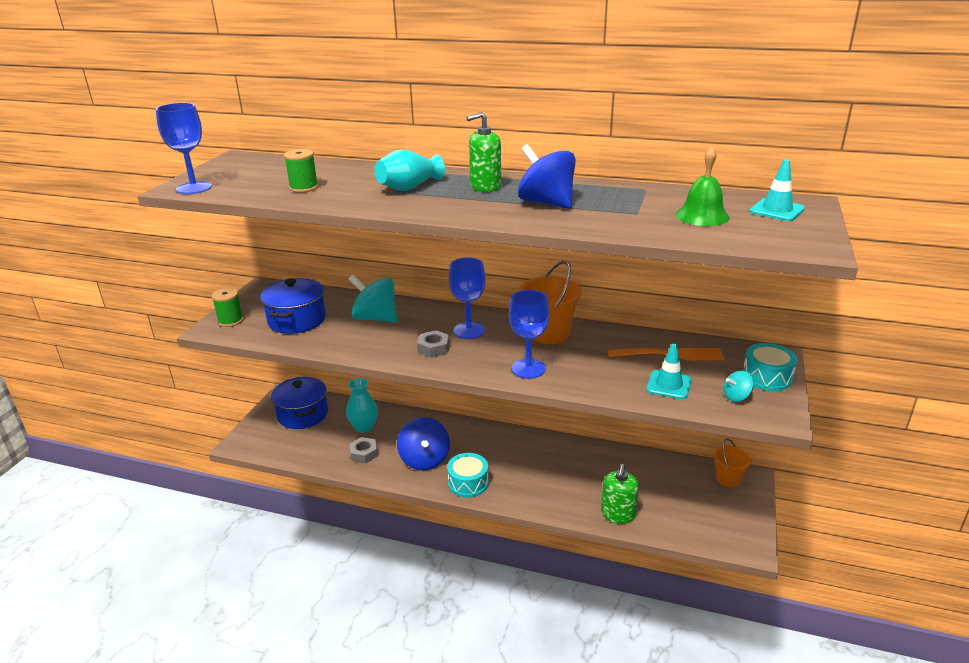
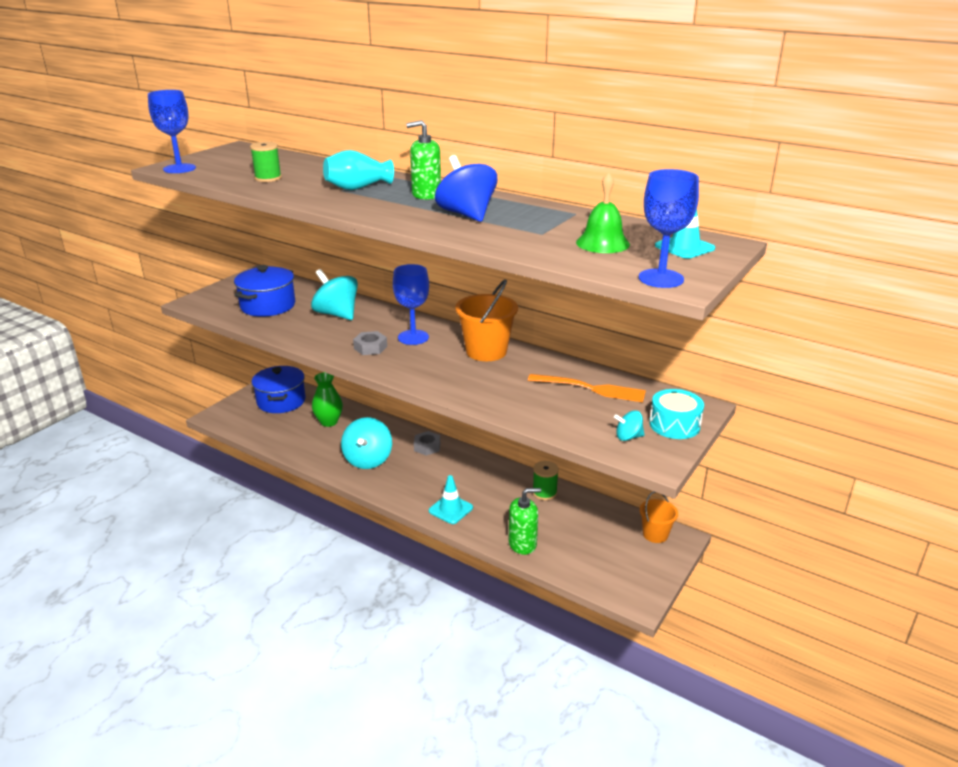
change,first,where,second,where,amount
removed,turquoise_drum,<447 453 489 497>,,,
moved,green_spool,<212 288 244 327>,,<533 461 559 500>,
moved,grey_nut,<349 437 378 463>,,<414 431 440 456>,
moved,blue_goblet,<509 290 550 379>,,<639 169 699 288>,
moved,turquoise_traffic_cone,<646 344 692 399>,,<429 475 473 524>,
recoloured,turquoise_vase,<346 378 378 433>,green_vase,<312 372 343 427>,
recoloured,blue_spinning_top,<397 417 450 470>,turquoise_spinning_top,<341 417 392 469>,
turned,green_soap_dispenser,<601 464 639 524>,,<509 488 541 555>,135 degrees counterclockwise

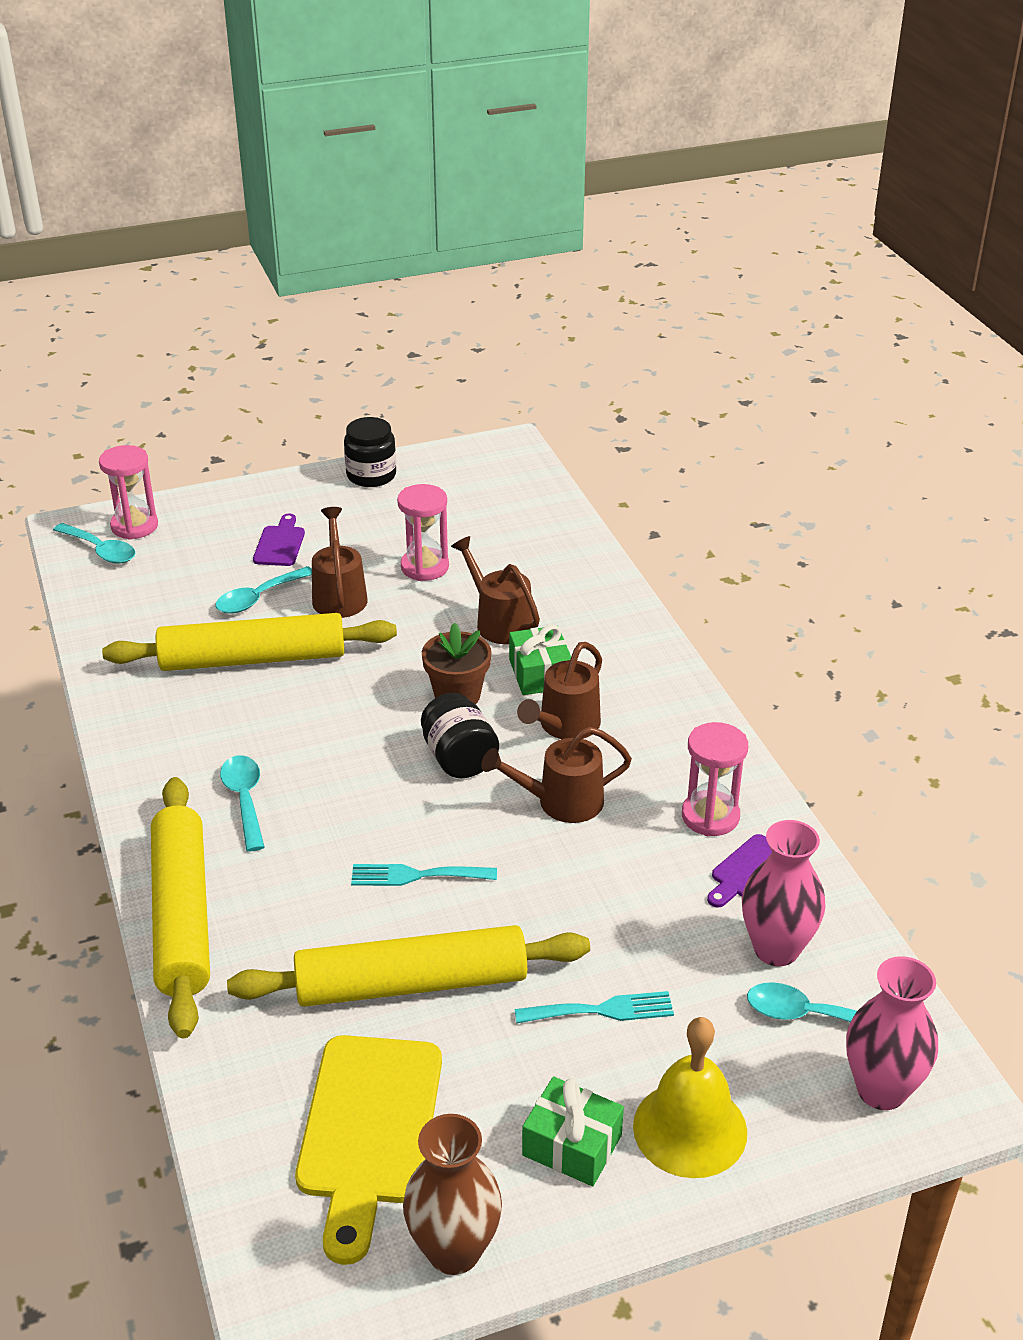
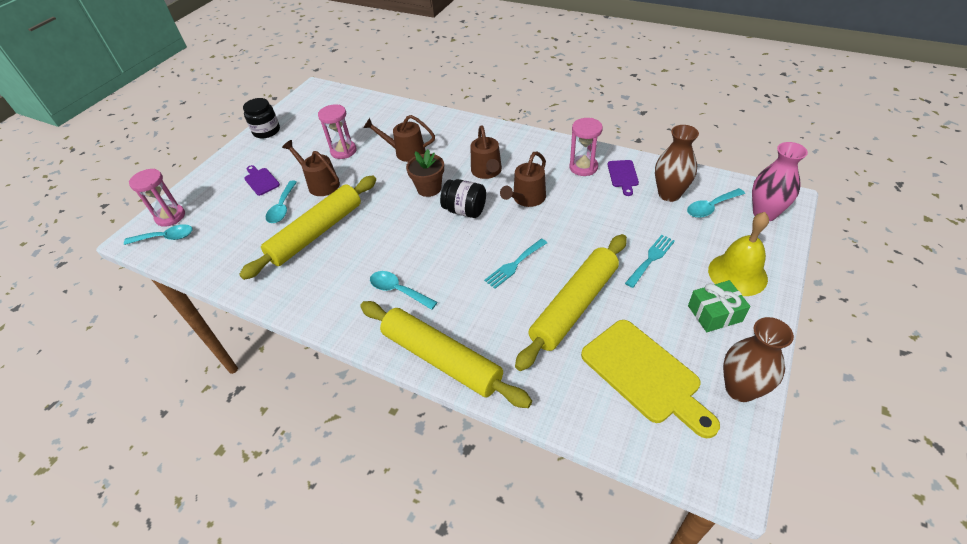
change,first,where,second,where,amount
removed,green_gift,<509 625 571 695>,,,
recoloured,pink_vase,<742 820 825 966>,brown_vase,<655 125 699 202>,

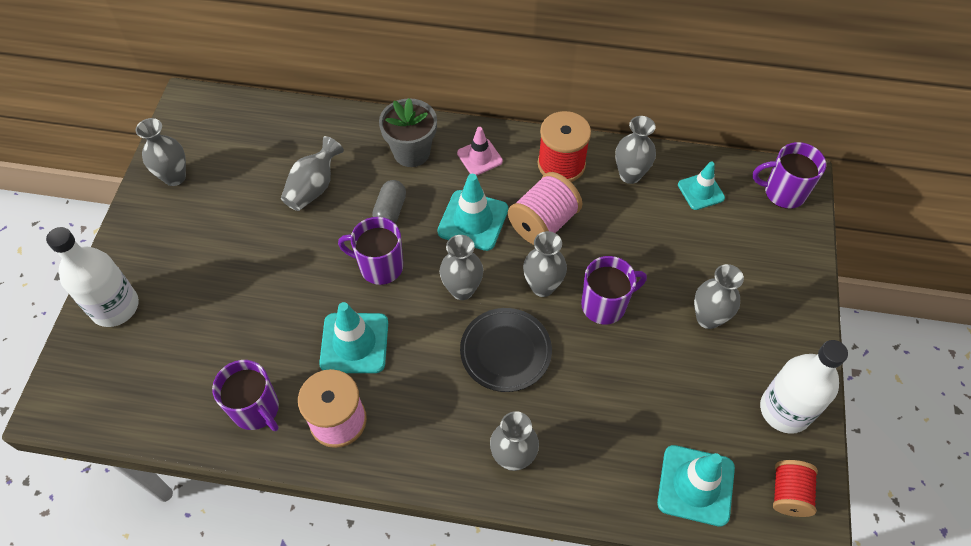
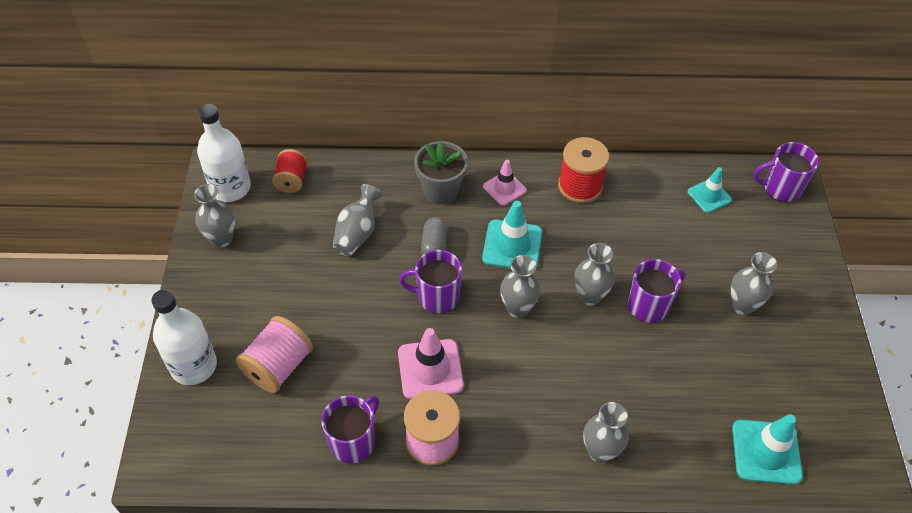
change,first,where,second,where,amount
removed,black_plate,<460 308 552 392>,,,
removed,grey_vase,<615 116 656 184>,,,
moved,pink_spool,<508 172 583 245>,,<236 316 313 393>,
moved,white_bottle,<760 340 848 434>,,<197 104 251 202>,
moved,red_spool,<773 460 818 517>,,<272 149 307 193>,
recoloured,turquoise_traffic_cone,<319 302 388 373>,pink_traffic_cone,<398 328 464 399>,
turned,purple_mug,<212 360 279 431>,,<321 395 379 464>,90 degrees counterclockwise

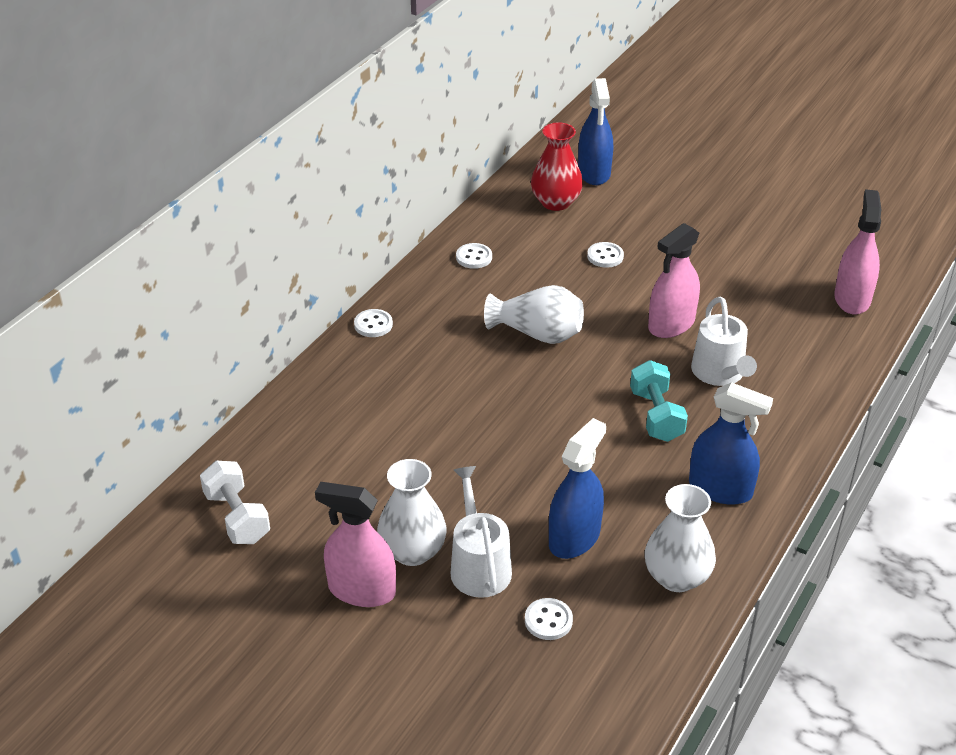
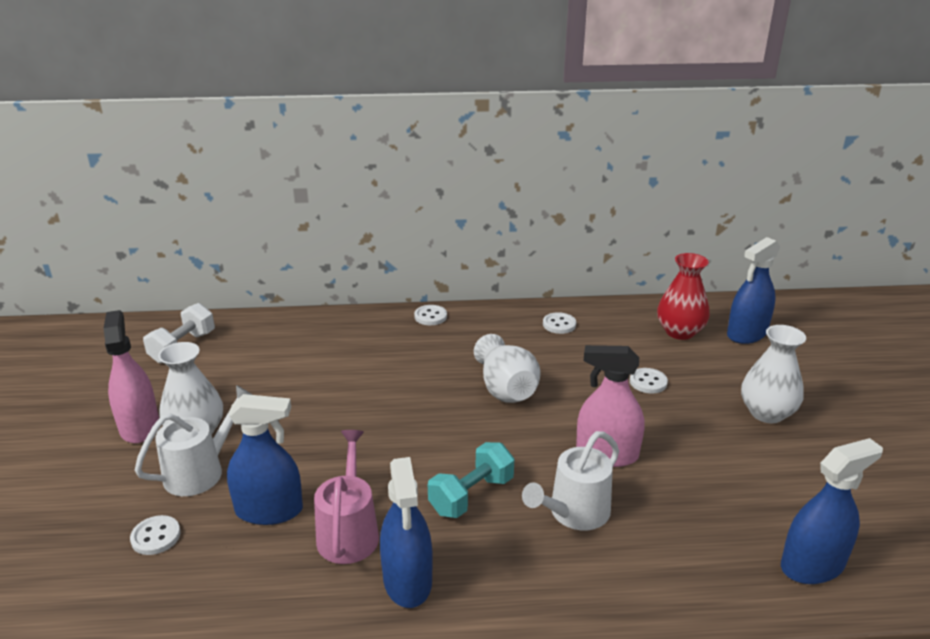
change,first,where,second,where,amount
added,,,pink_watering_can,<314 430 379 564>,
moved,white_vase,<645 484 716 592>,,<741 325 806 423>,
recoloured,pink_spray_bottle,<834 189 881 314>,blue_spray_bottle,<781 438 883 584>,

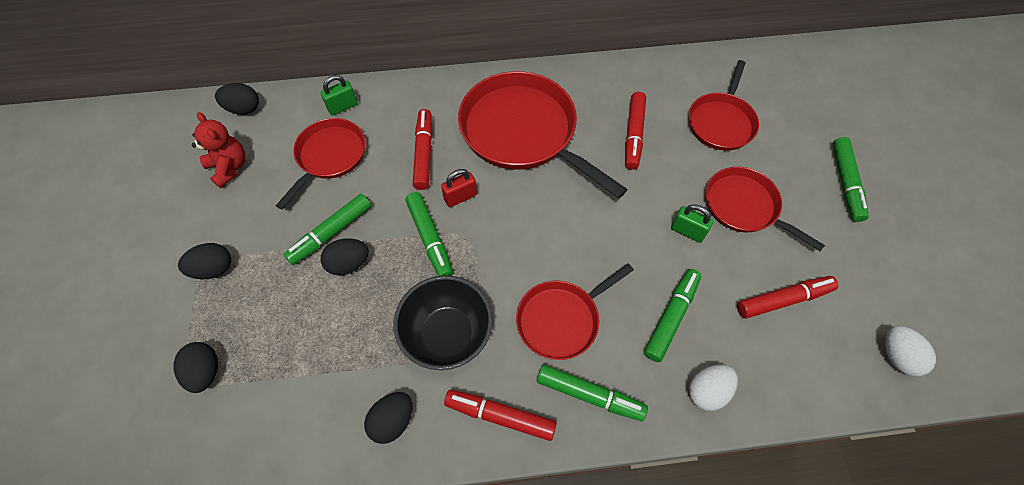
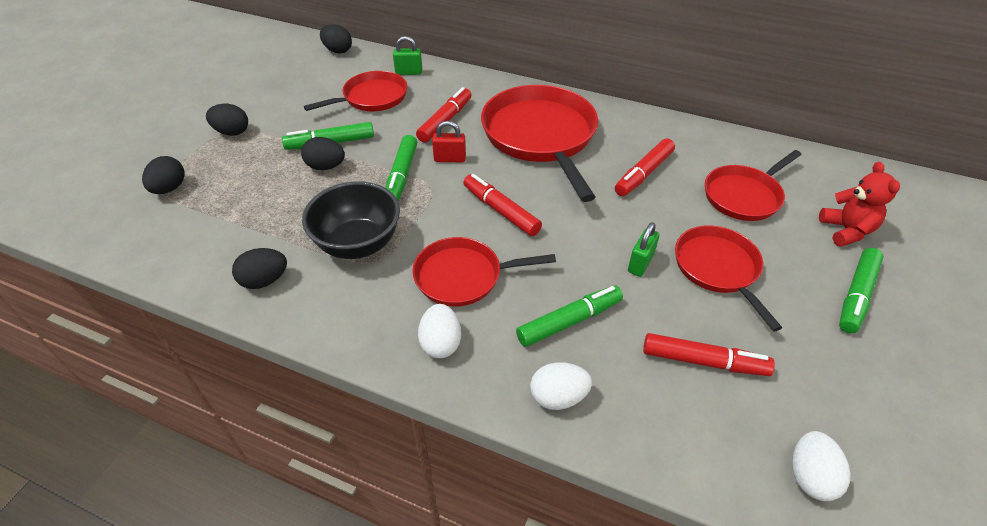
change,first,where,second,where,amount
moved,red_teddy_bear,<192 112 245 188>,,<819 162 900 247>,
moved,red_marker,<444 390 557 441>,,<463 174 542 236>,
replaced,green_marker,<537 365 648 421>,white_egg,<418 304 461 358>,
turned,green_padlock,<671 204 713 243>,,<628 222 660 277>,60 degrees clockwise

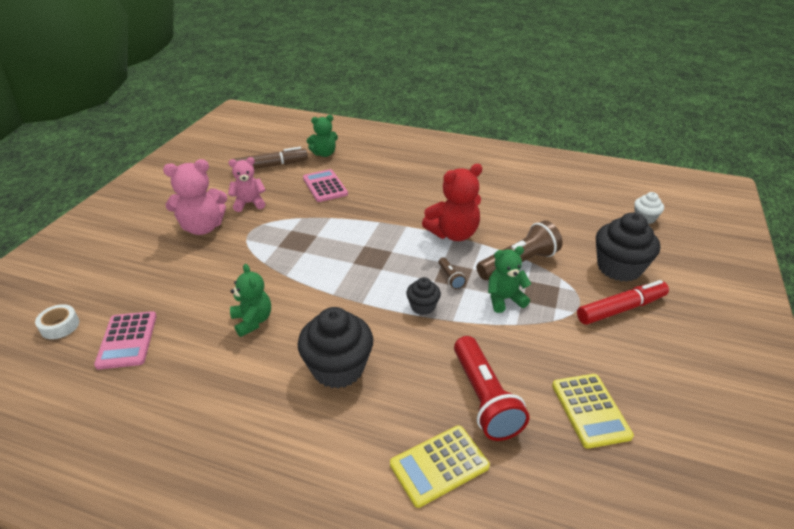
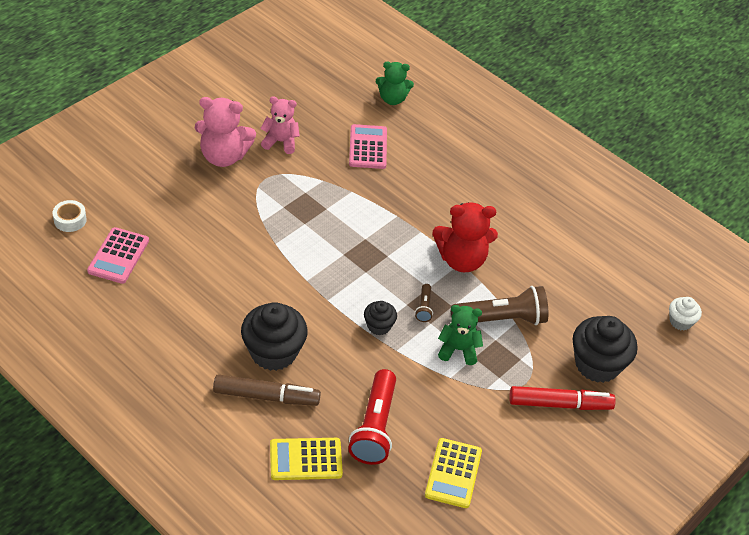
change,first,where,second,where,amount
removed,green_teddy_bear,<230 264 271 337>,,,
moved,brown_marker,<233 147 308 169>,,<213 375 321 406>,

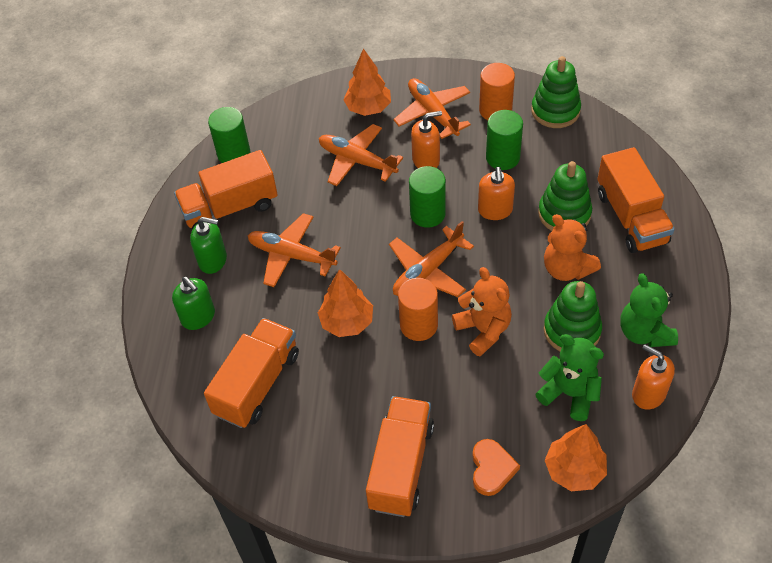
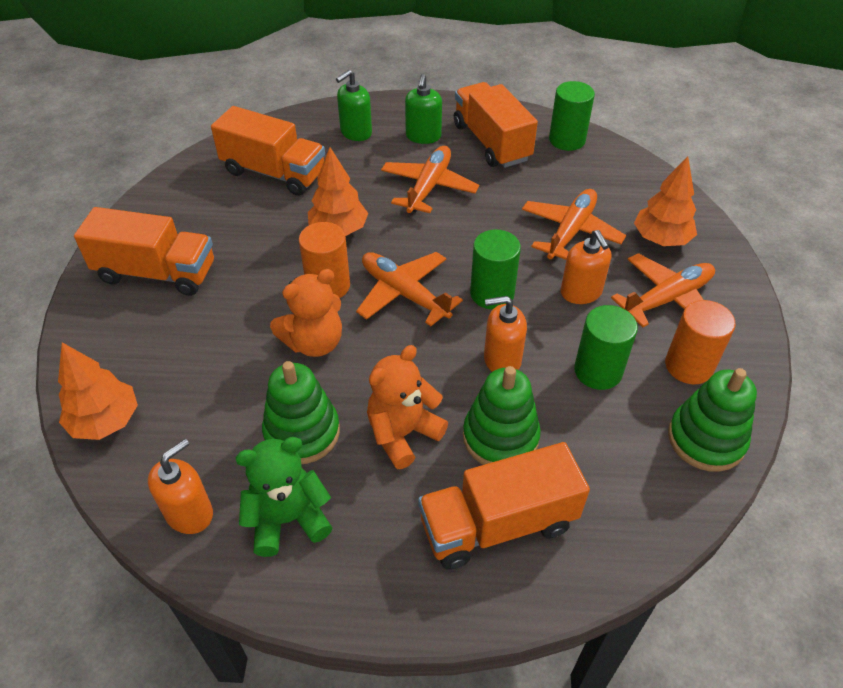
change,first,where,second,where,amount
removed,orange_heart,<473 439 520 496>,,,
removed,green_teddy_bear,<536 334 604 421>,,,

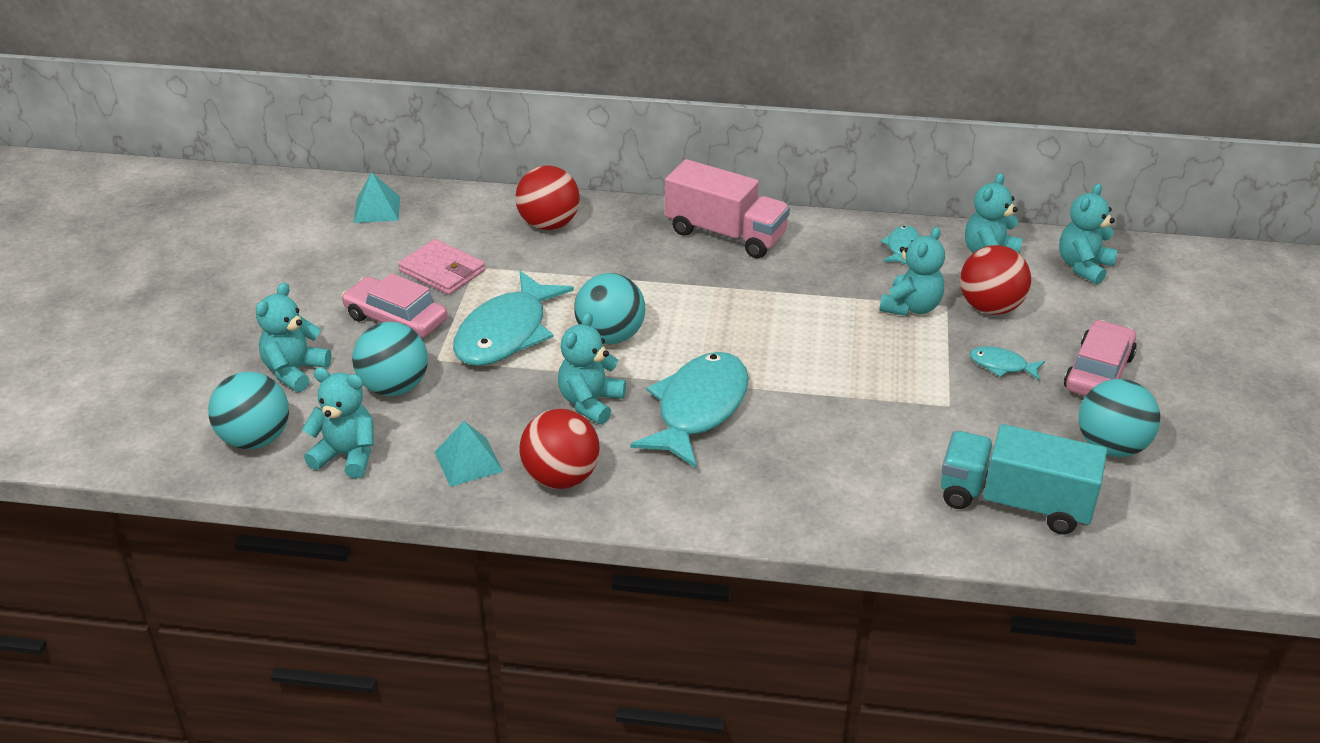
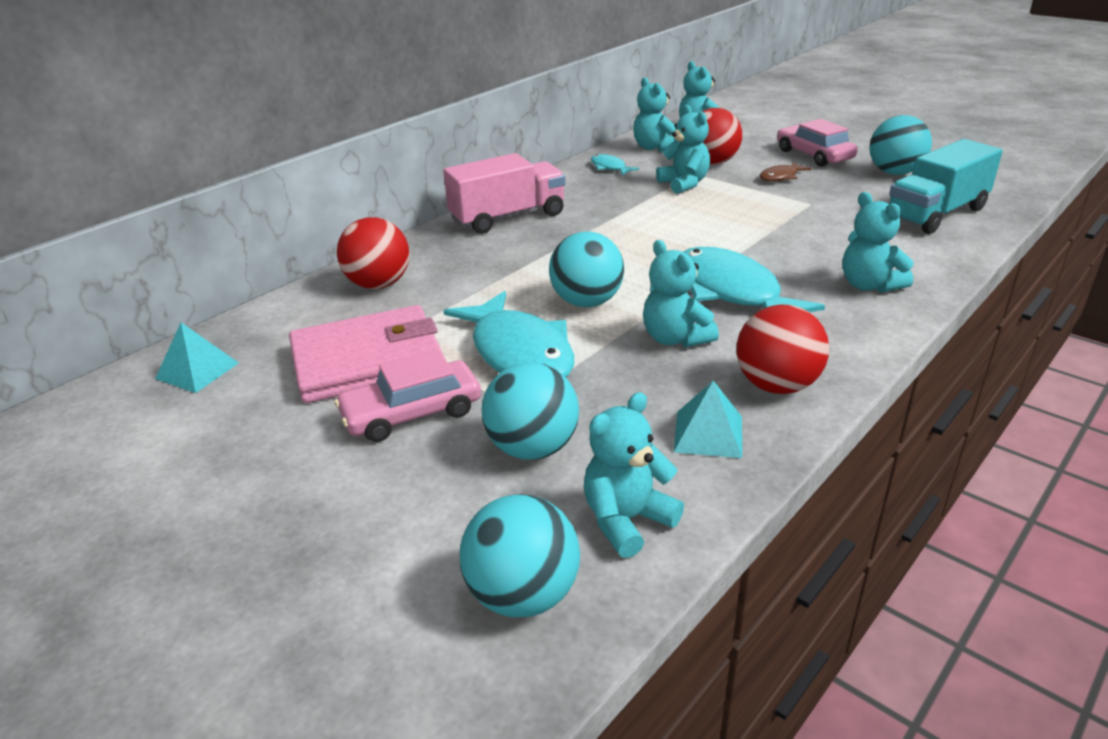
change,first,where,second,where,amount
moved,turquoise_teddy_bear,<256 282 332 392>,,<842 192 914 293>,
recoloured,turquoise_fish,<970 346 1045 380>,brown_fish,<759 162 811 182>,
resized,pink_wallet,<398 239 485 295>,,<289 305 444 403>,x1.62

